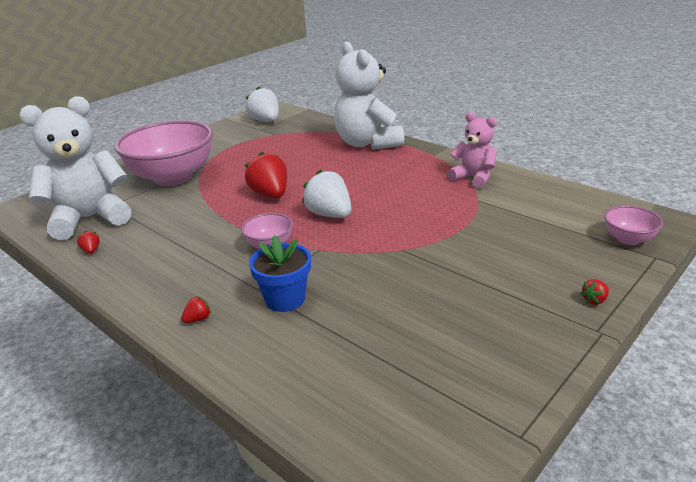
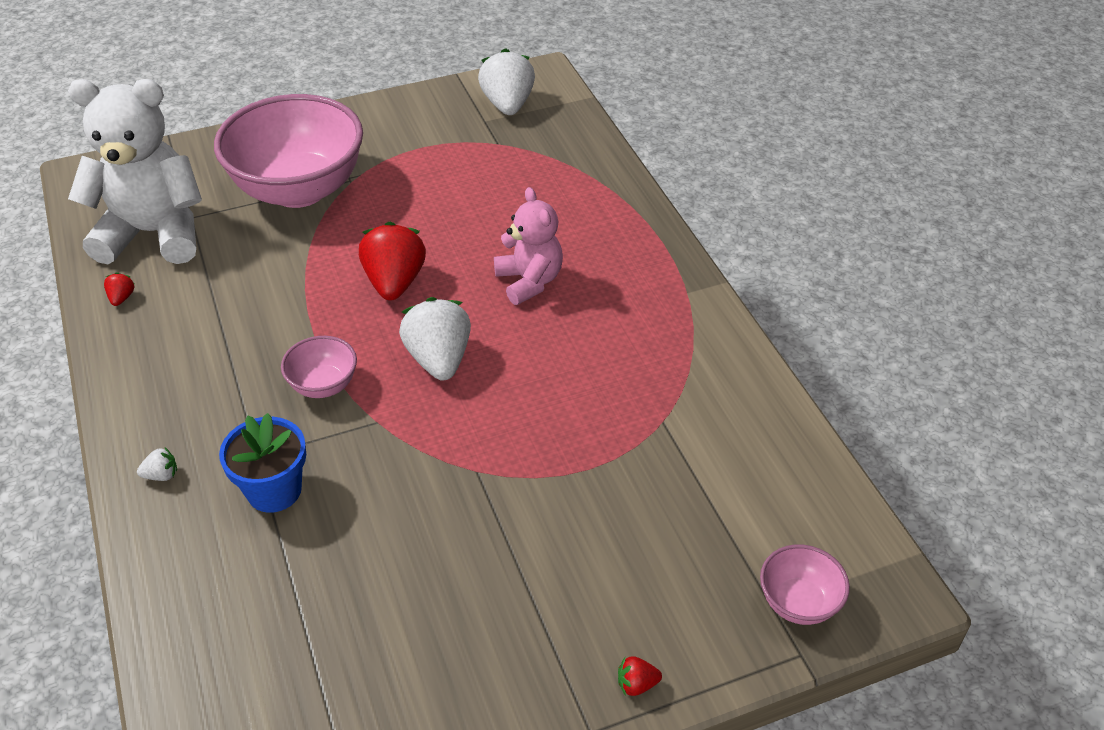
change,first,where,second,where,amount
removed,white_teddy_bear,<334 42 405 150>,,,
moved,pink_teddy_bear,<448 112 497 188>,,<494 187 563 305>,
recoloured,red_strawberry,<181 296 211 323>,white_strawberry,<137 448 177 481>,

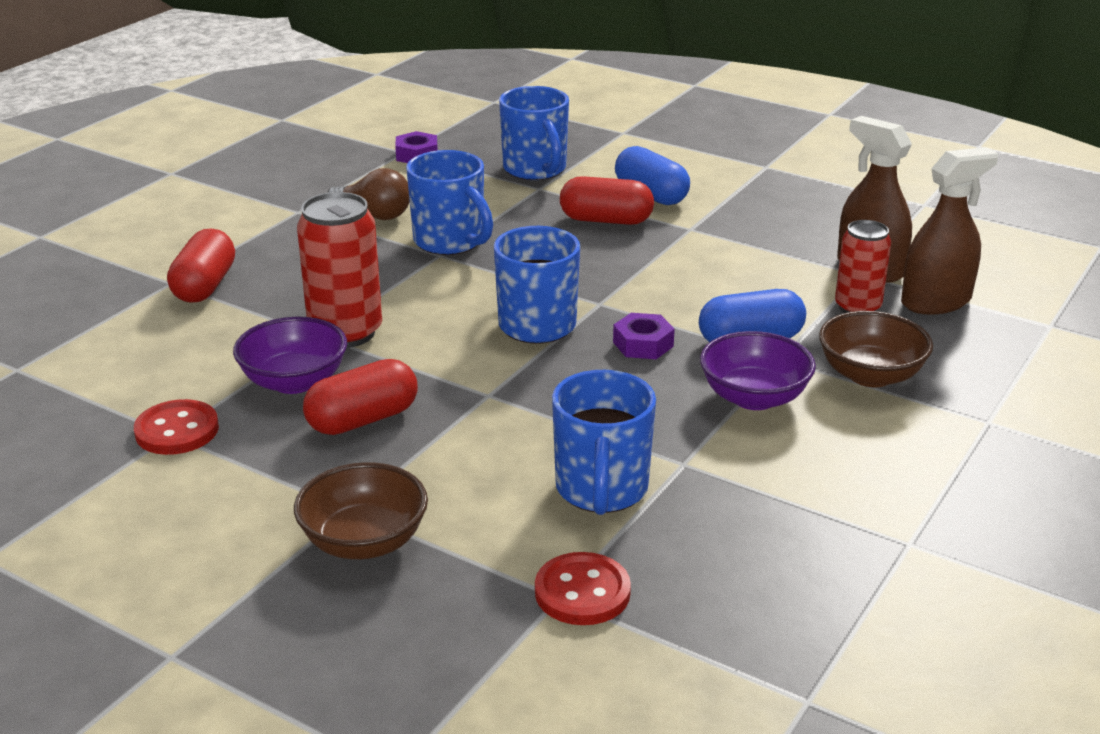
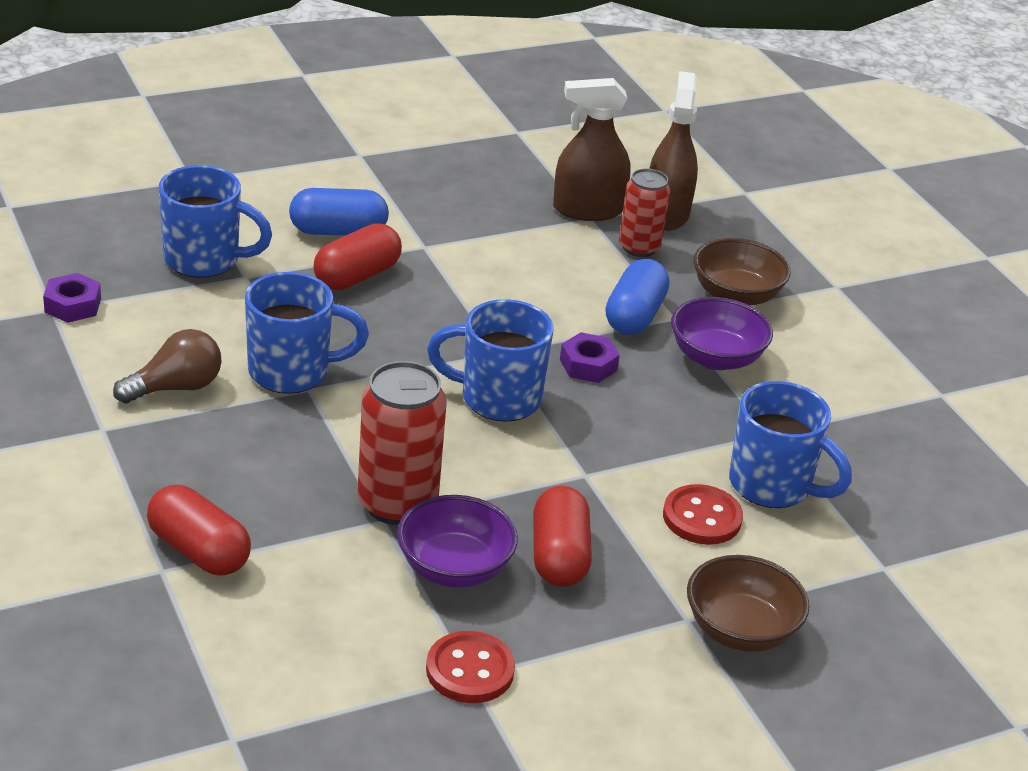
change,first,where,second,where,amount
moved,red_button,<535 552 631 625>,,<663 484 743 545>,

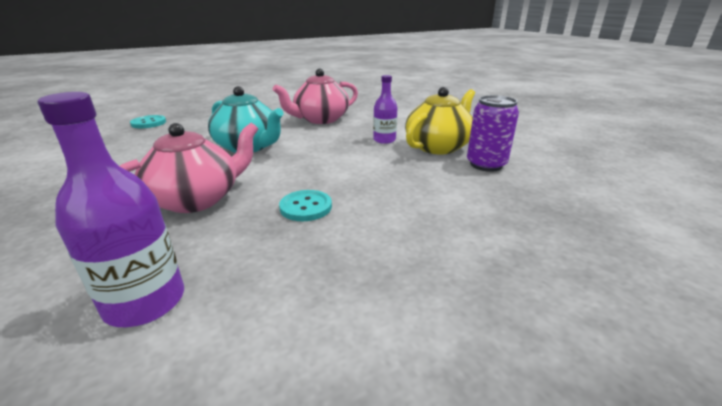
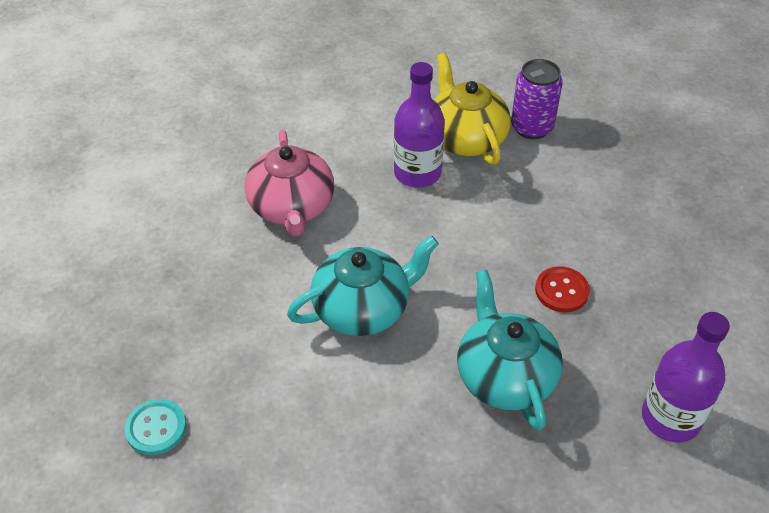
change,first,where,second,where,amount
recoloured,pink_teapot,<120 123 258 213>,turquoise_teapot,<457 269 563 431>,
recoloured,turquoise_button,<279 190 332 221>,red_button,<535 266 590 312>,
resized,purple_bottle,<373 75 397 144>,,<394 62 445 187>,x1.57

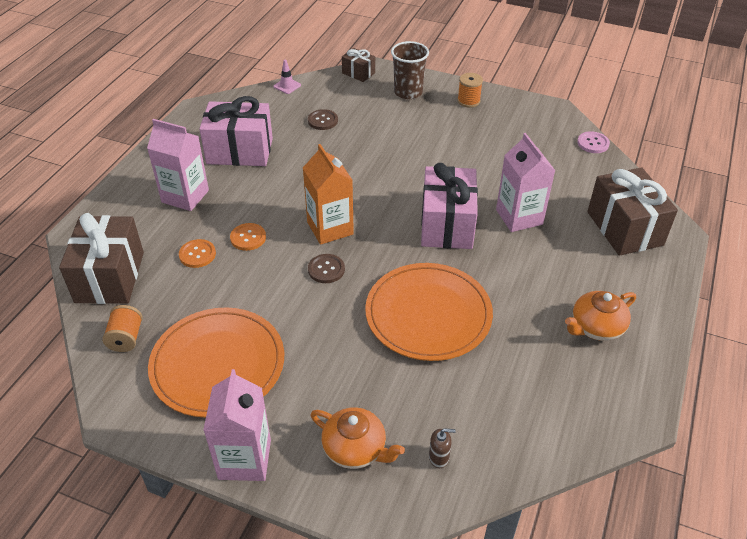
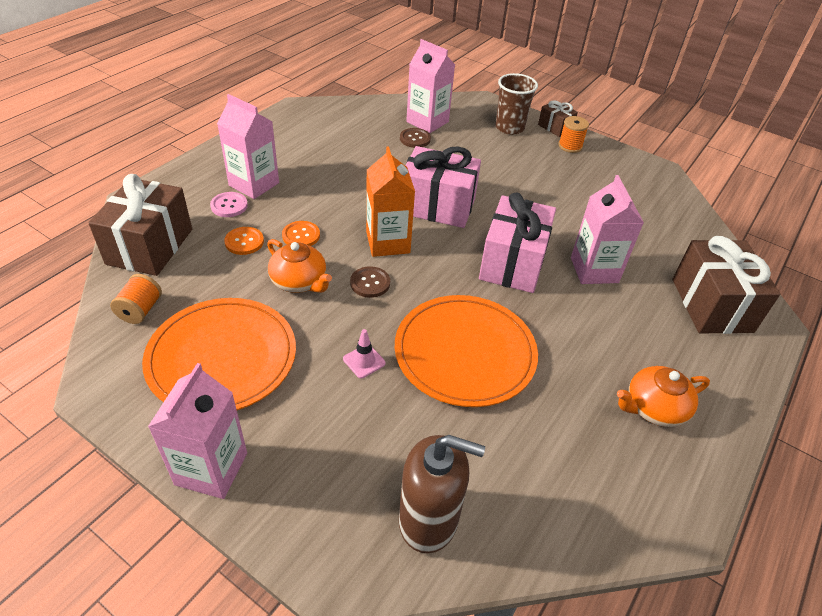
change,first,where,second,where,amount
added,,,pink_carton,<406 39 455 133>,
moved,pink_gift,<199 96 273 166>,,<406 146 481 228>,
moved,pink_traffic_cone,<274 60 301 94>,,<343 329 386 379>,
moved,orange_teapot,<310 407 405 469>,,<267 239 332 293>,
moved,brown_gift,<342 48 375 82>,,<538 100 578 137>,
moved,pink_button,<577 131 610 153>,,<210 192 248 217>,
resized,brown_soap_dispenser,<429 428 456 468>,,<399 435 485 553>,x2.44

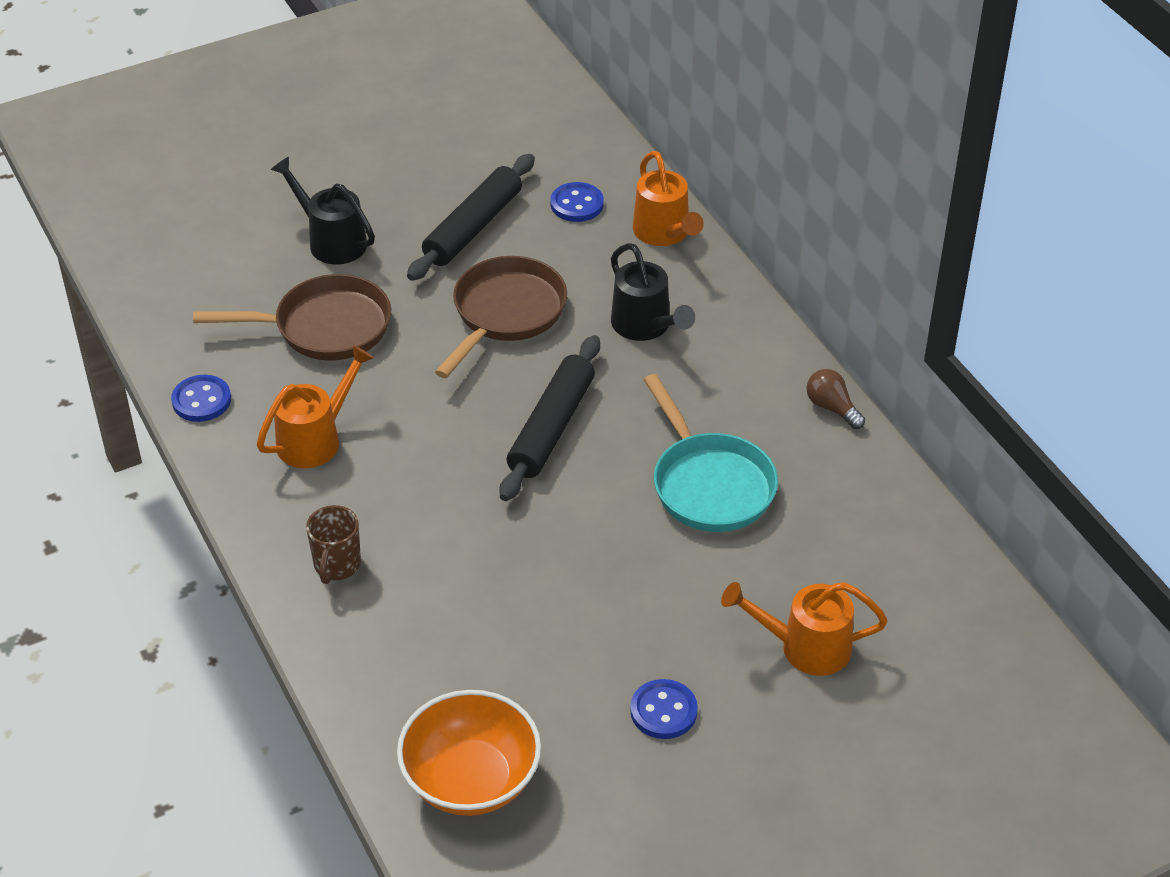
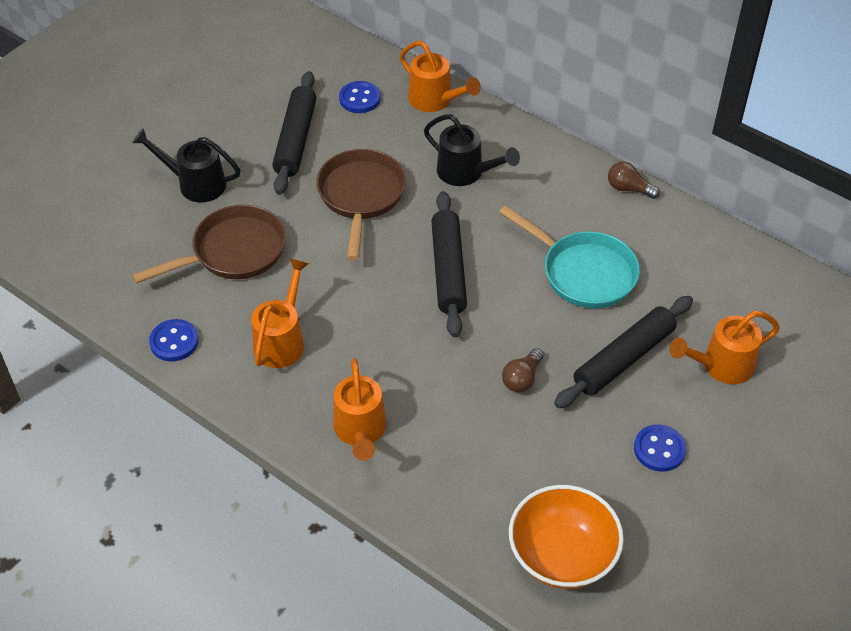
change,first,where,second,where,amount
added,,,brown_light_bulb,<502 348 544 392>,
added,,,black_rolling_pin,<554 296 693 408>,
replaced,brown_mug,<306 505 361 584>,orange_watering_can,<333 358 386 461>,

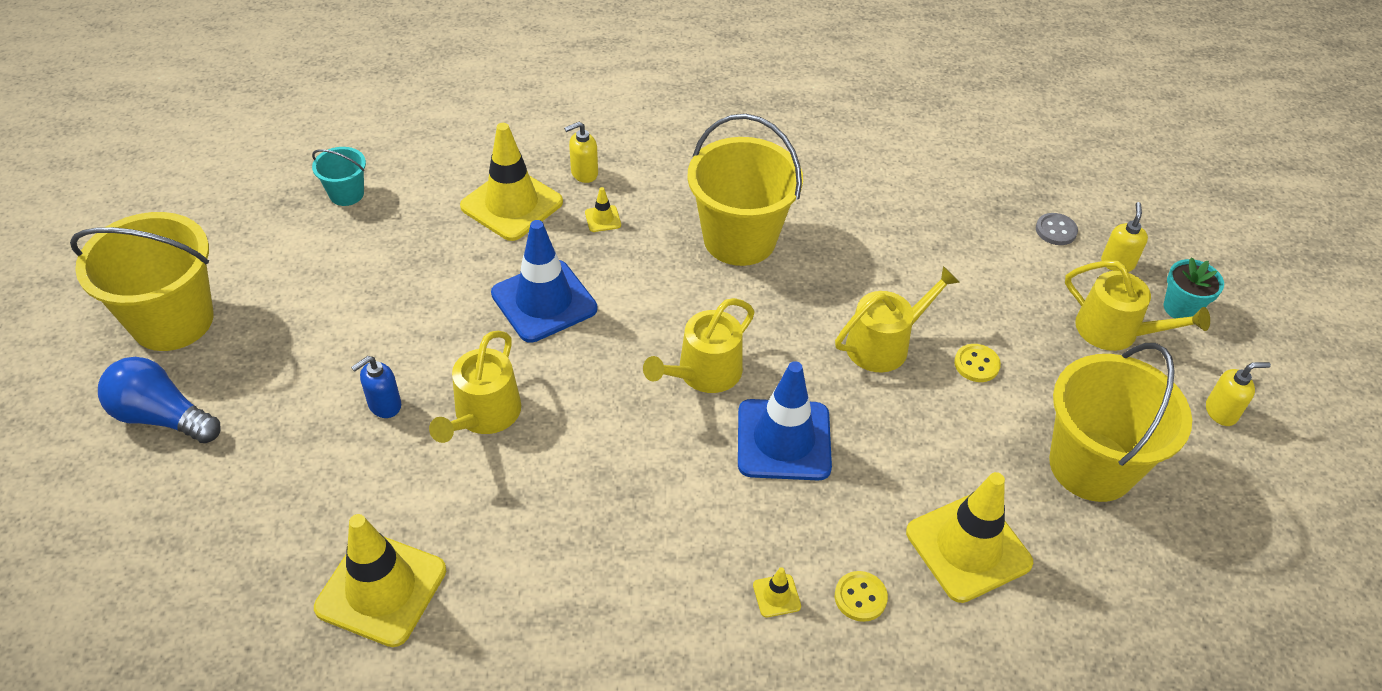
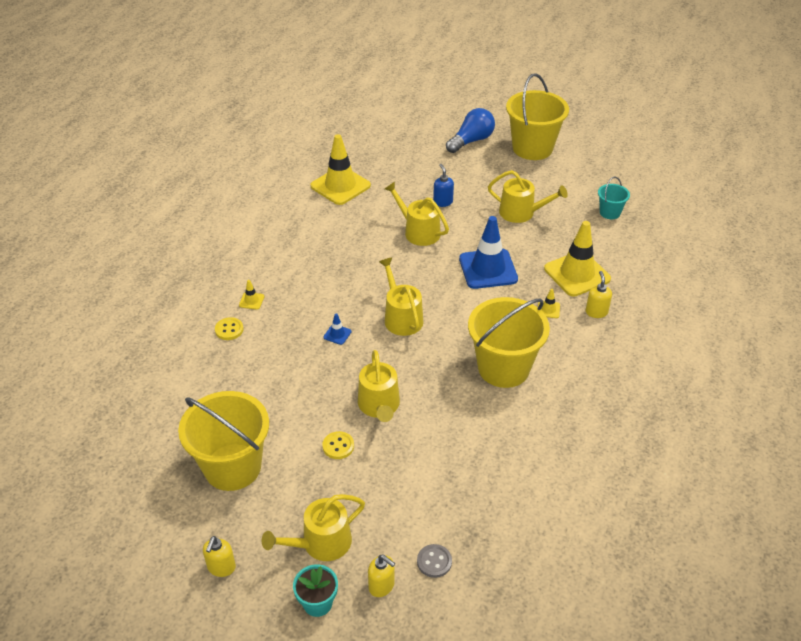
change,first,where,second,where,amount
removed,yellow_traffic_cone,<906 472 1033 603>,,,
added,,,yellow_watering_can,<488 170 568 223>,
resized,blue_traffic_cone,<738 361 832 481>,,<323 313 351 345>,x0.41

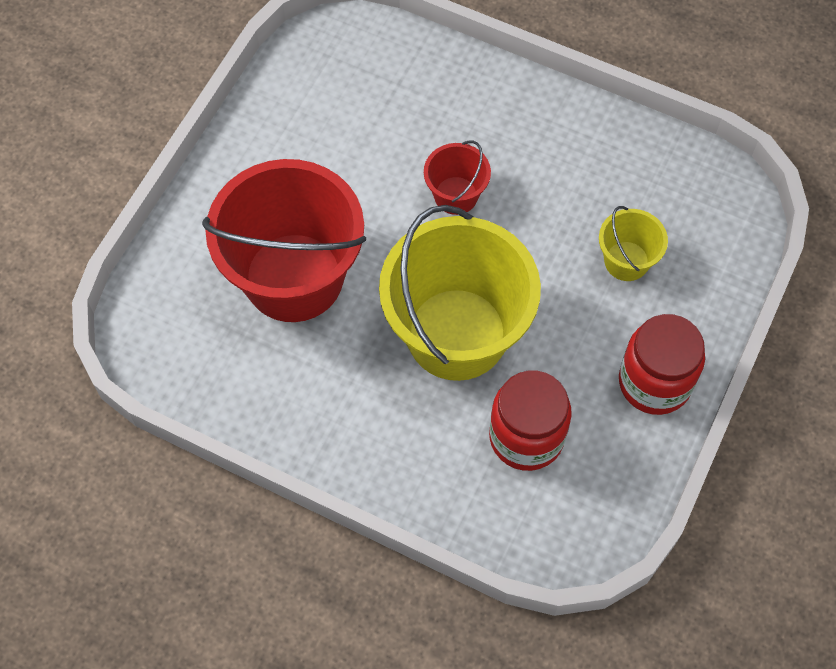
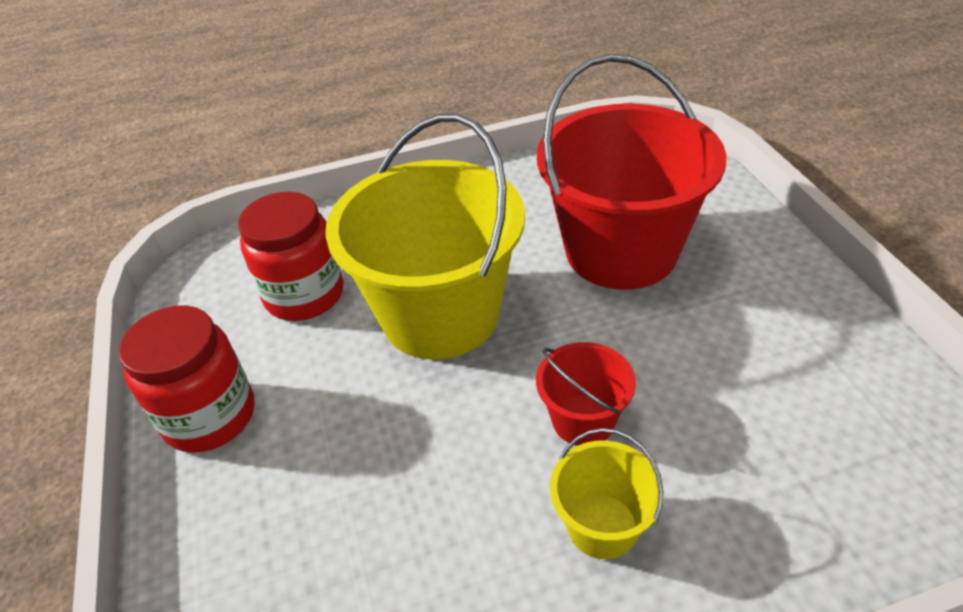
change,first,where,second,where,amount
moved,yellow_bucket,<599 206 668 281>,,<550 428 664 559>,

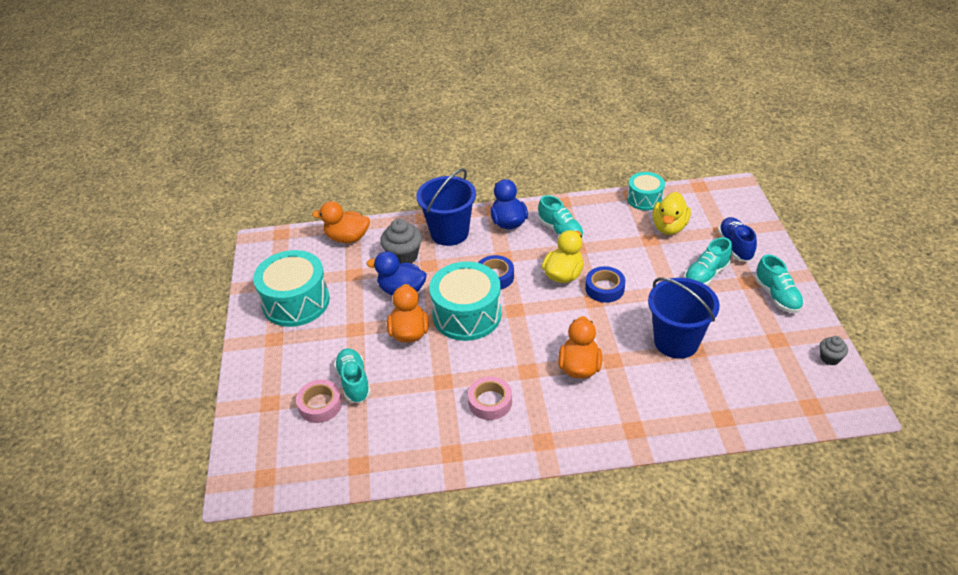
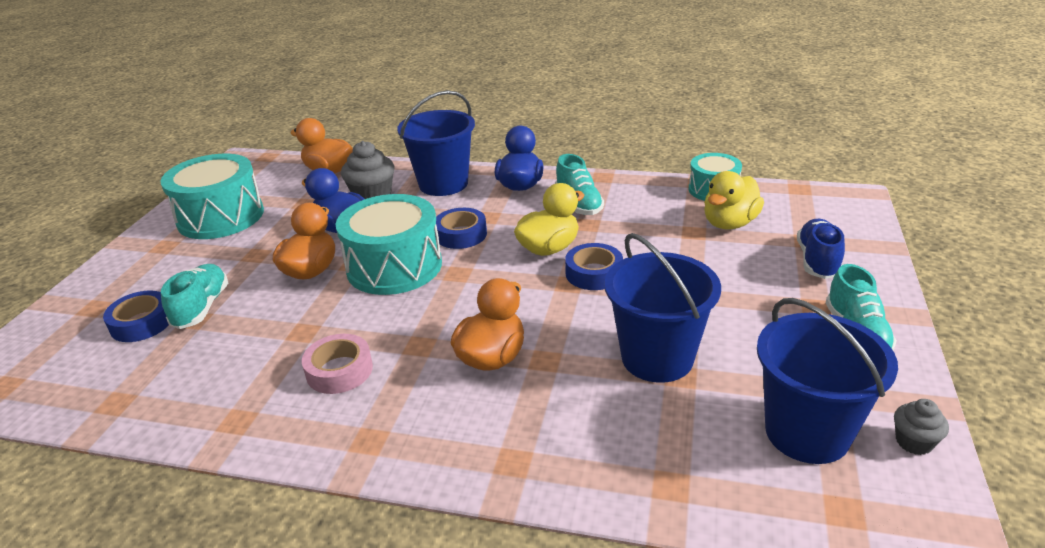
change,first,where,second,where,amount
removed,turquoise_shoe,<684 237 732 286>,,,
added,,,blue_bucket,<757 298 898 464>,
recoloured,pink_tape,<296 380 342 423>,blue_tape,<103 291 169 342>,

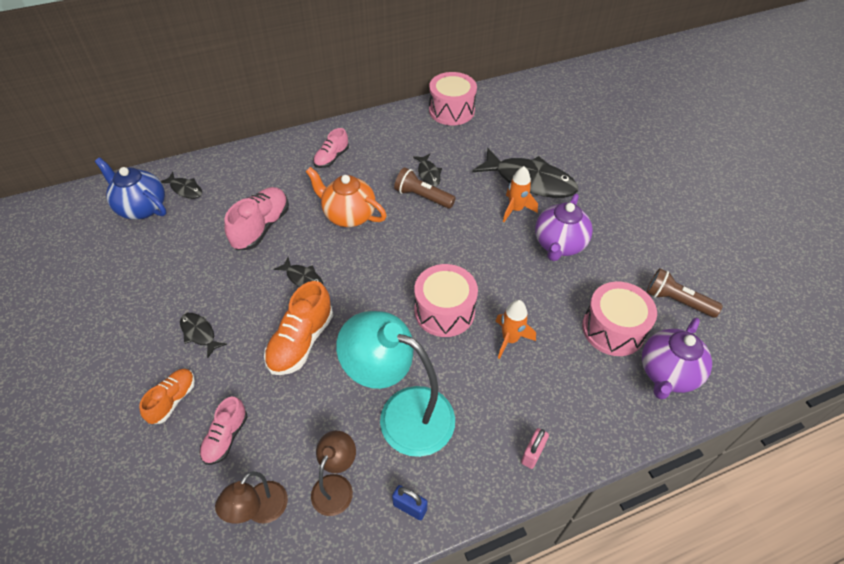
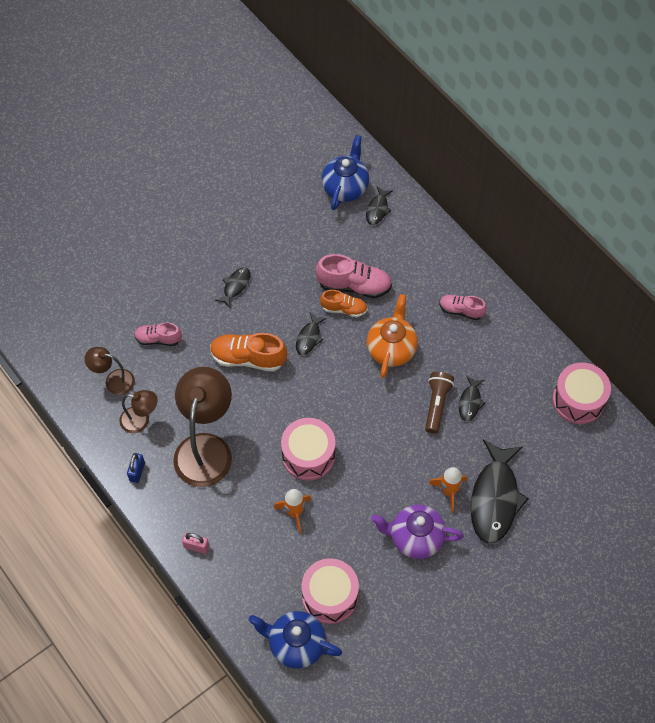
change,first,where,second,where,amount
removed,brown_flashlight,<646 268 723 318>,,,
moved,orange_shoe,<139 369 195 424>,,<320 290 367 317>,
recoloured,turquoise_lamp,<336 311 455 457>,brown_lamp,<173 367 232 487>,
recoloured,purple_teapot,<642 318 712 399>,blue_teapot,<248 611 342 669>,
turned,black_fish,<413 154 442 187>,,<459 376 485 421>,45 degrees counterclockwise

